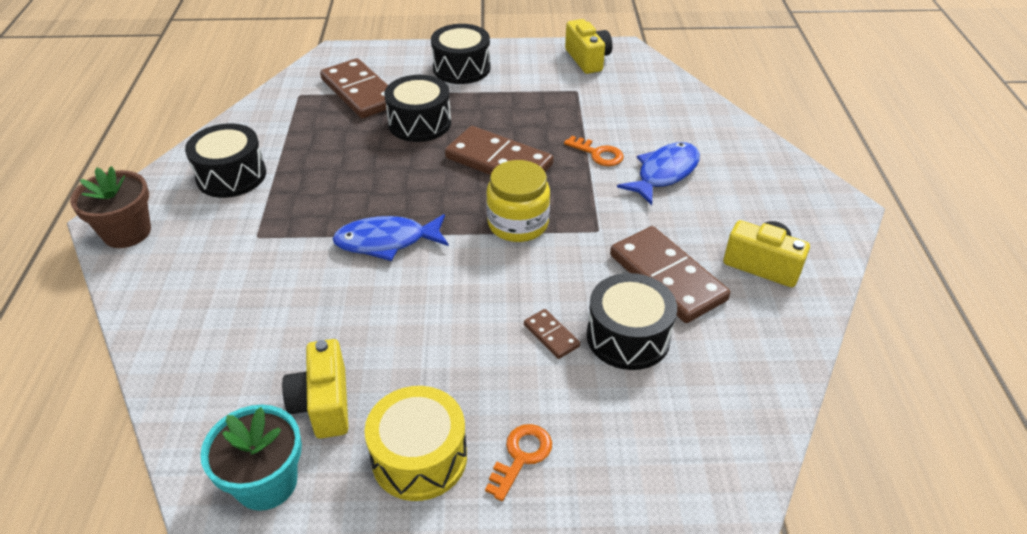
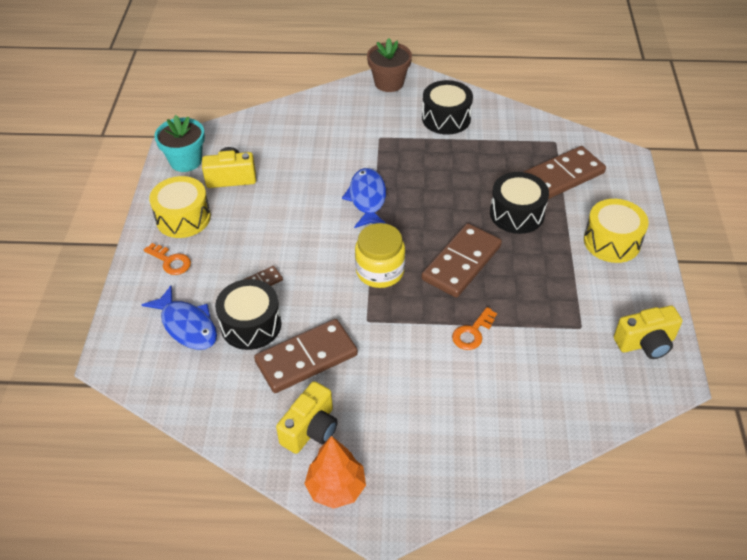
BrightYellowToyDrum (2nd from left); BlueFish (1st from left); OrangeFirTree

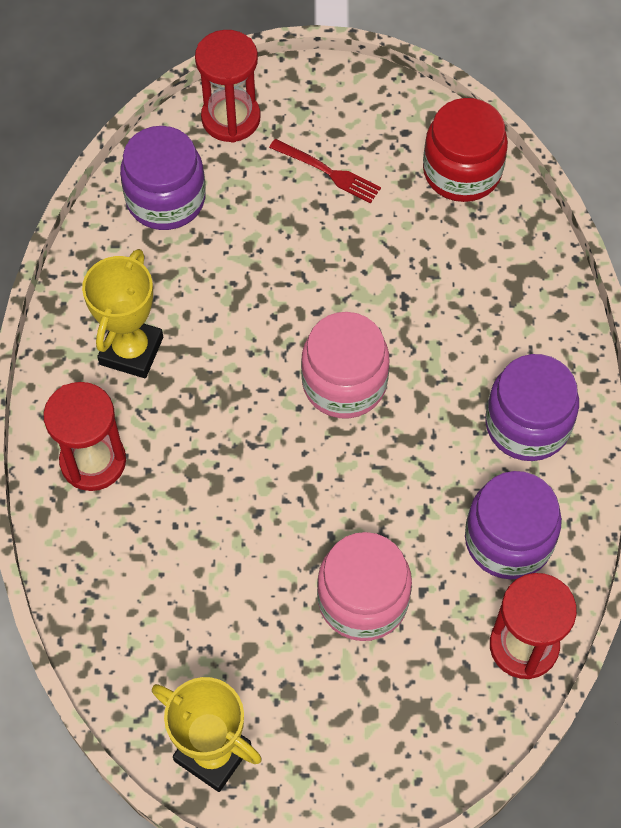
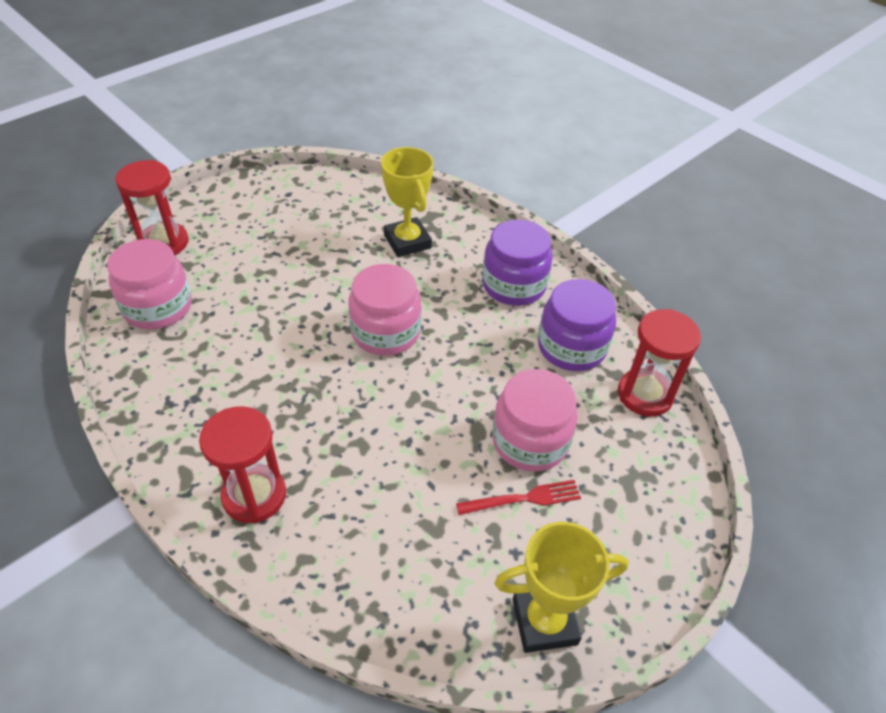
BrightYellowAwardCup (1st from left); RosePinkJamJar (1st from left); CrimsonFork; CrimsonJamJar

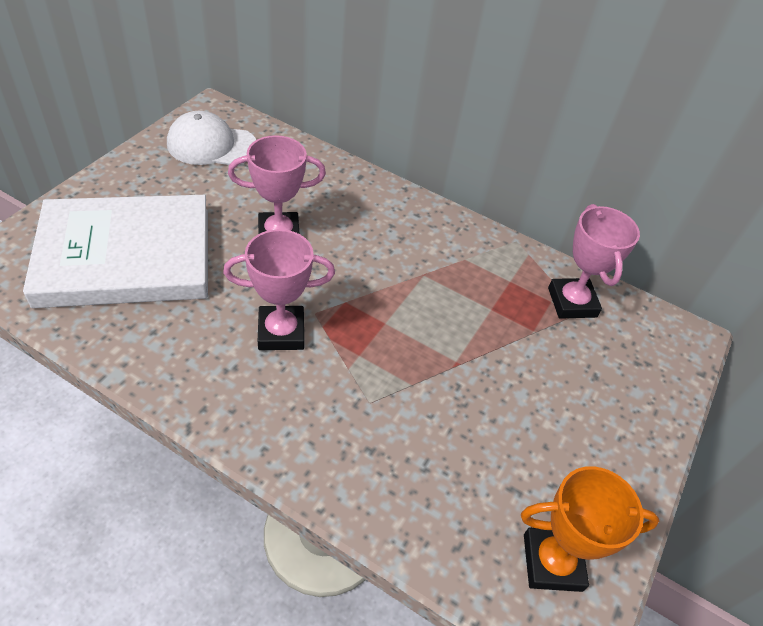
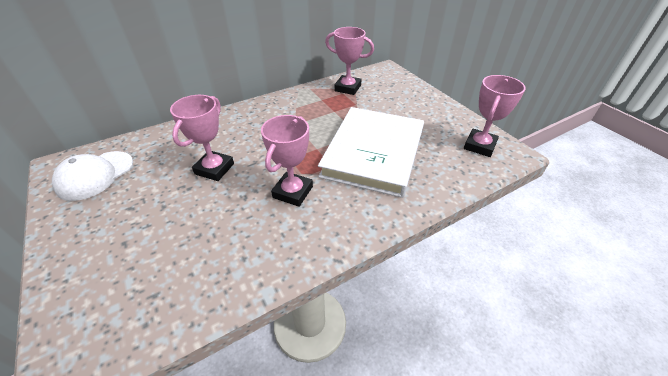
WhiteHardcover; RosePinkAwardCup (4th from left)

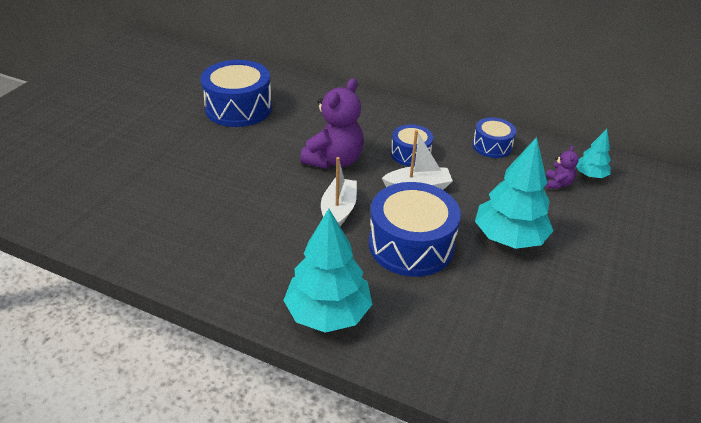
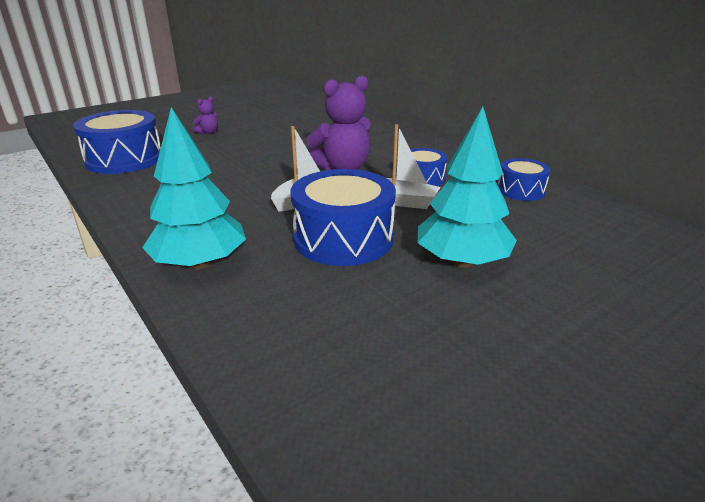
BlueToyDrum (1st from left); PurpleStuffedBear (1st from left); TurquoiseFirTree (3rd from left in the first image)

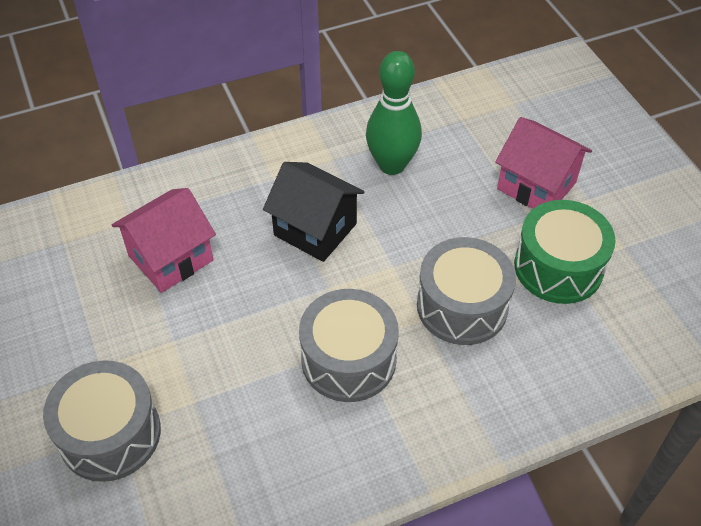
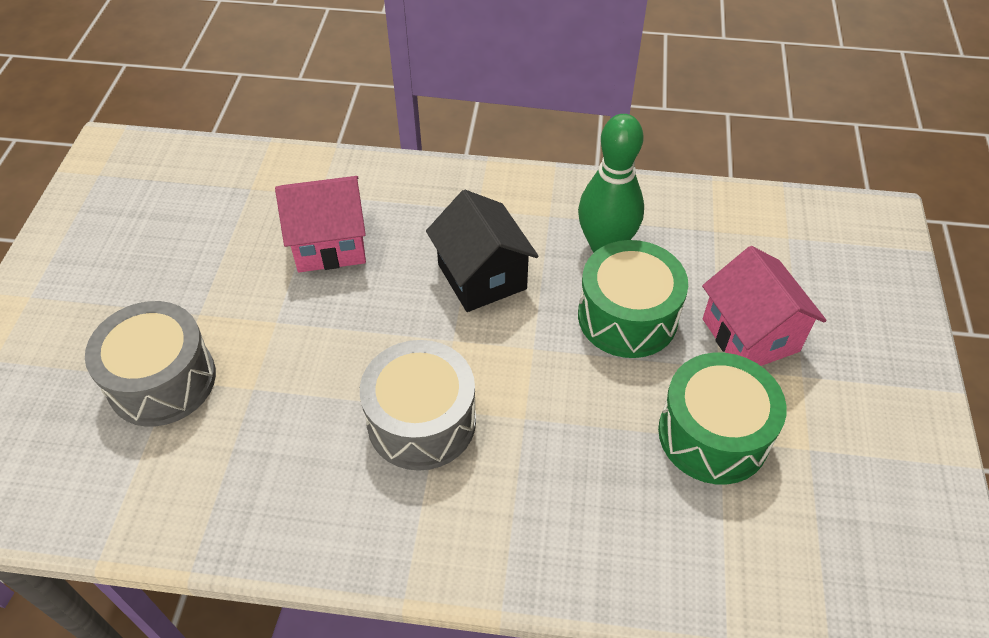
GreyToyDrum (3rd from left in the first image); GreenToyDrum (1st from left)

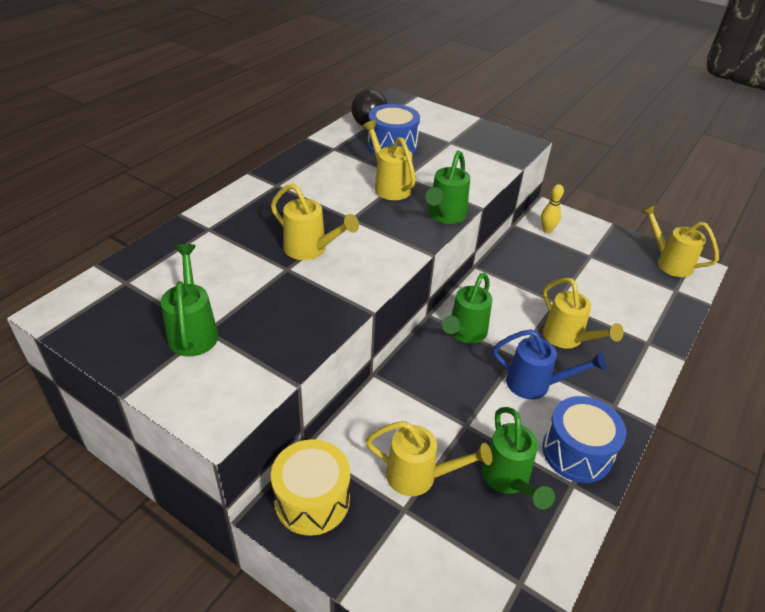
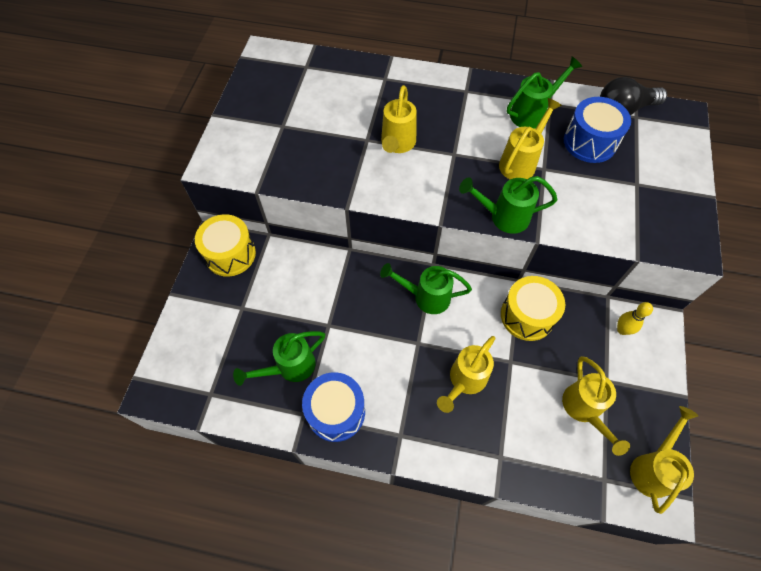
GreenWateringCan (4th from left); BrightYellowWateringCan (4th from left); BlueWateringCan; BrightYellowToyDrum (2nd from left)

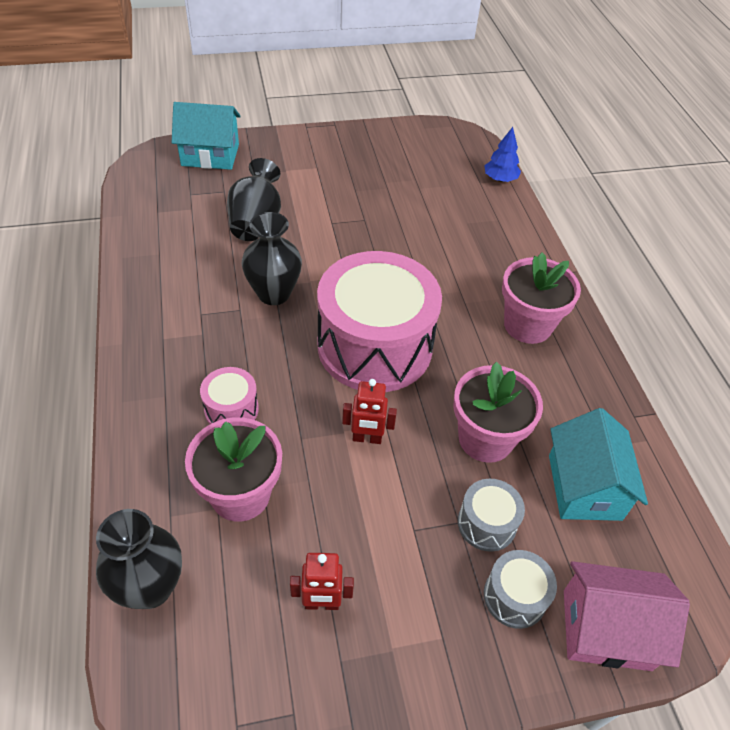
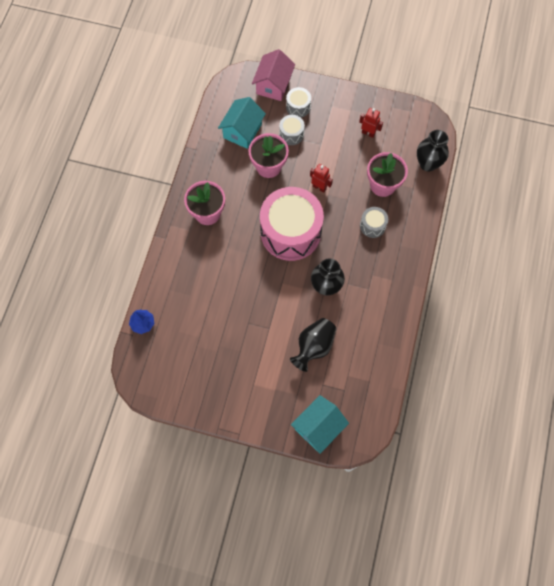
TurquoiseCottage (2nd from left); GreyToyDrum (3rd from left); RosePinkCottage

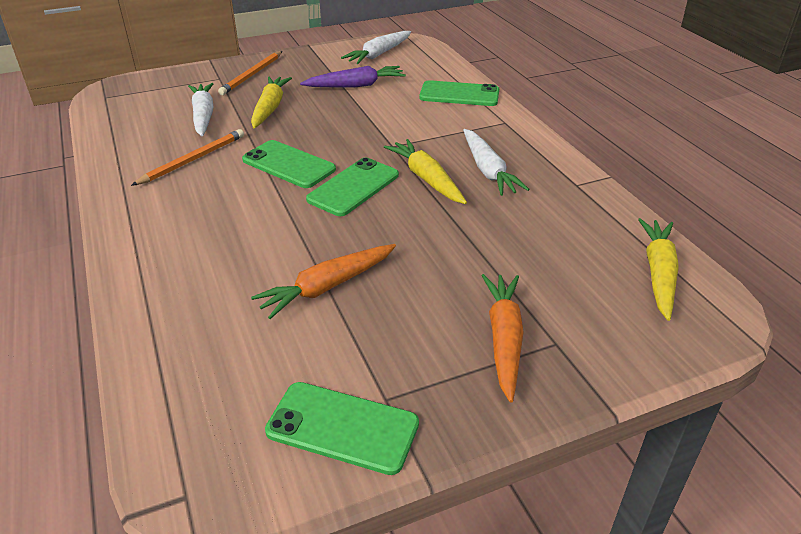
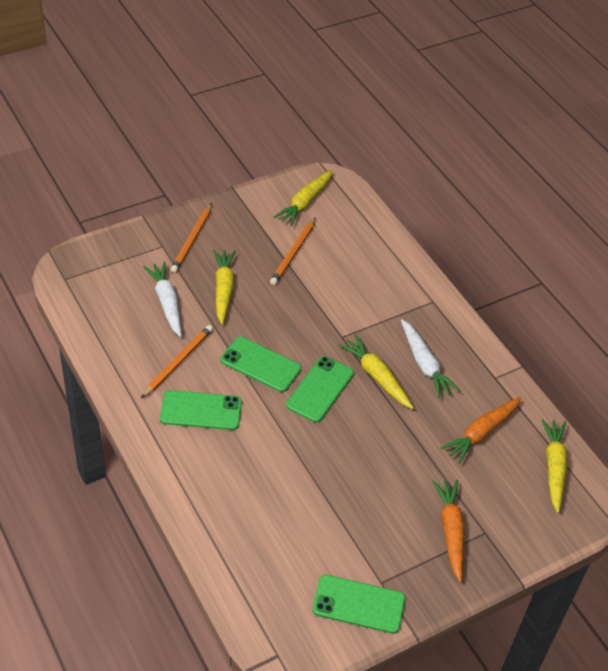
OrangeToyCarrot (2nd from left); OrangeWoodenPencil (3rd from left); BrightYellowToyCarrot (2nd from left); GreenSmartphone (1st from left)

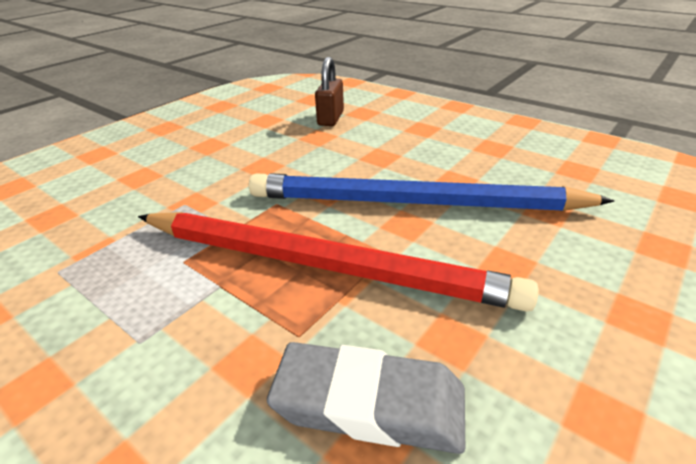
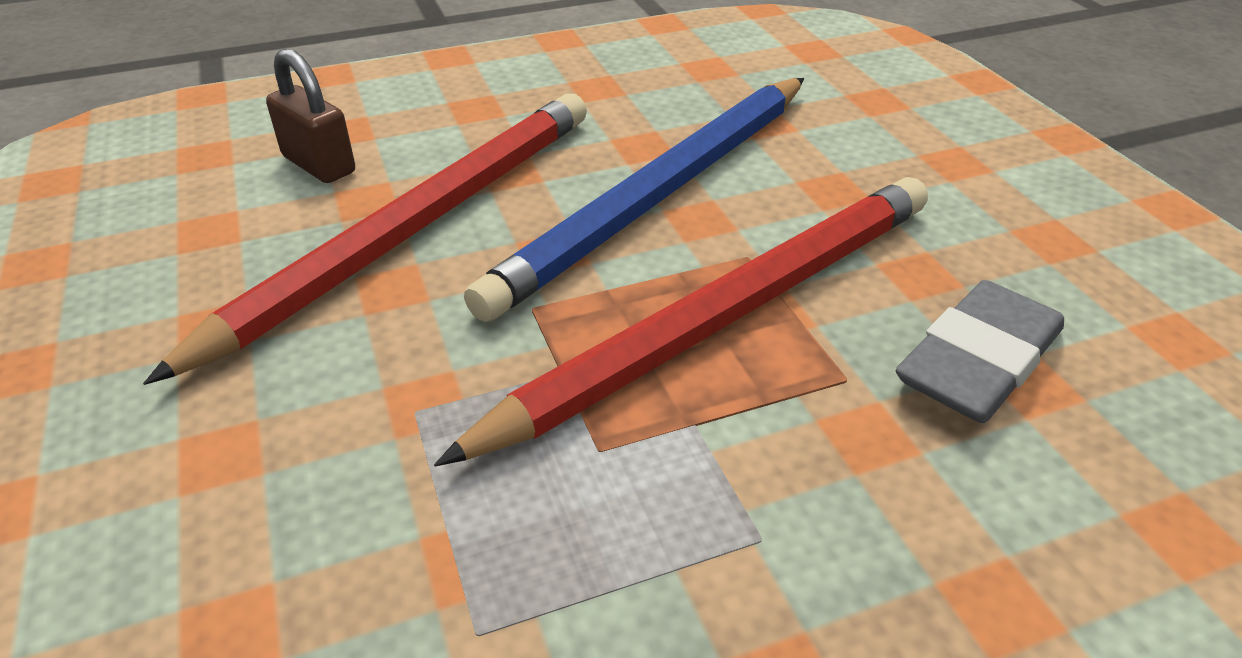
CrimsonWoodenPencil (1st from left)

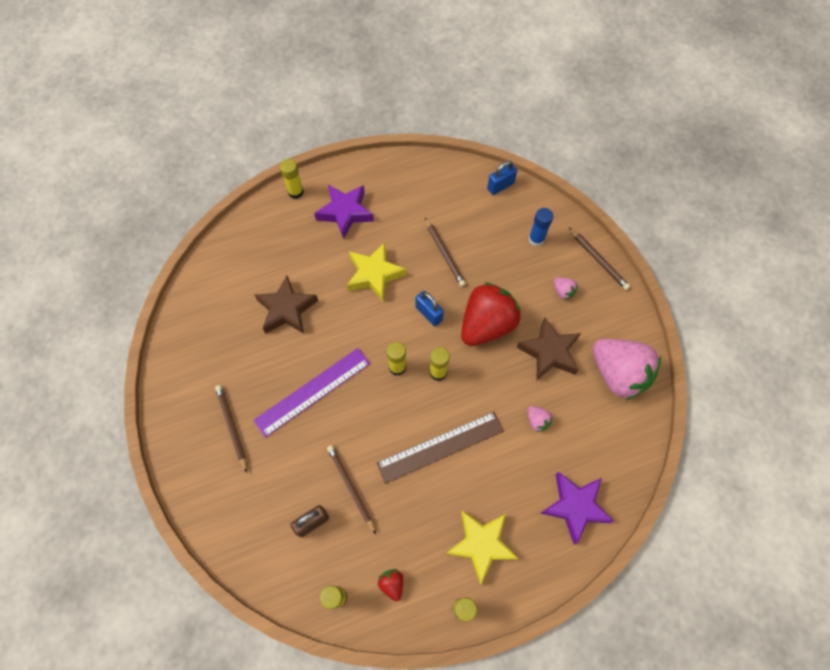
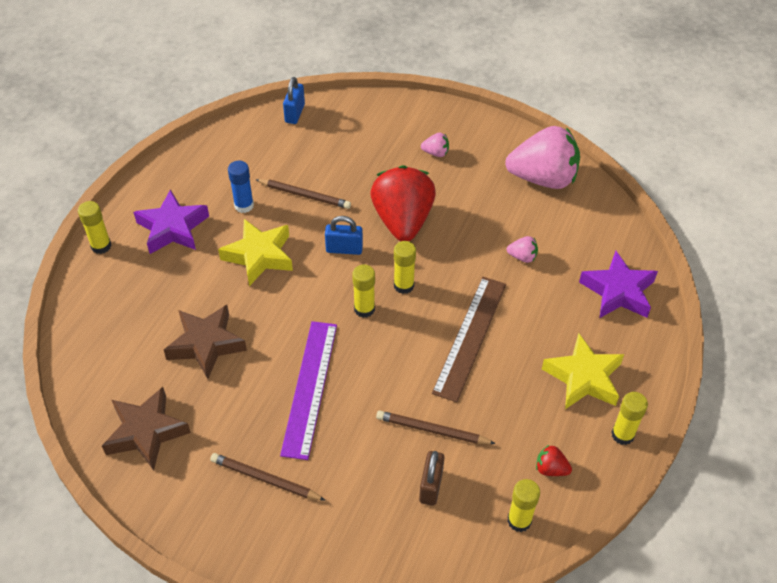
BrownStar (1st from left); BlueGlueStick; BrownWoodenPencil (4th from left in the first image)

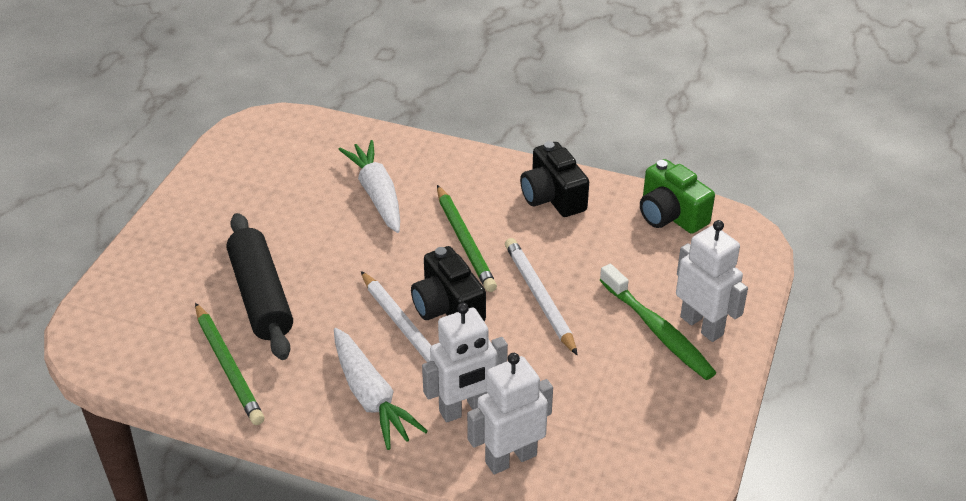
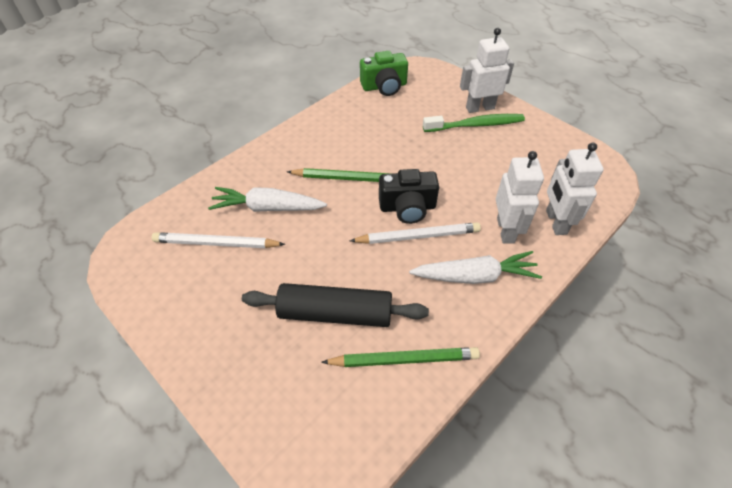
WhiteWoodenPencil (1st from left); EbonyCamera (2nd from left in the first image)

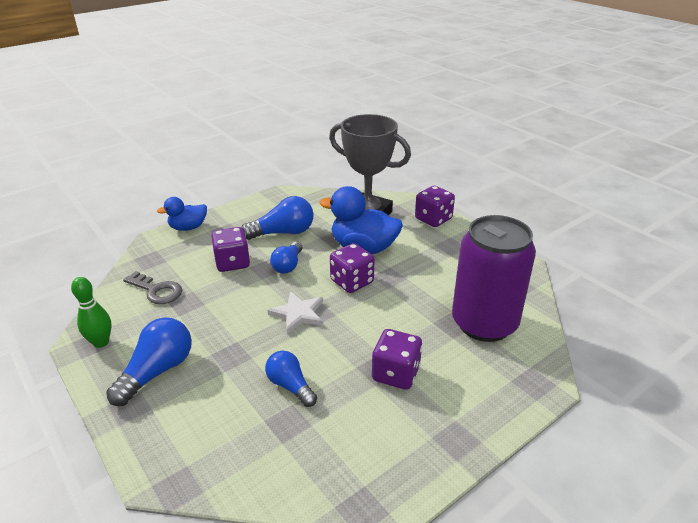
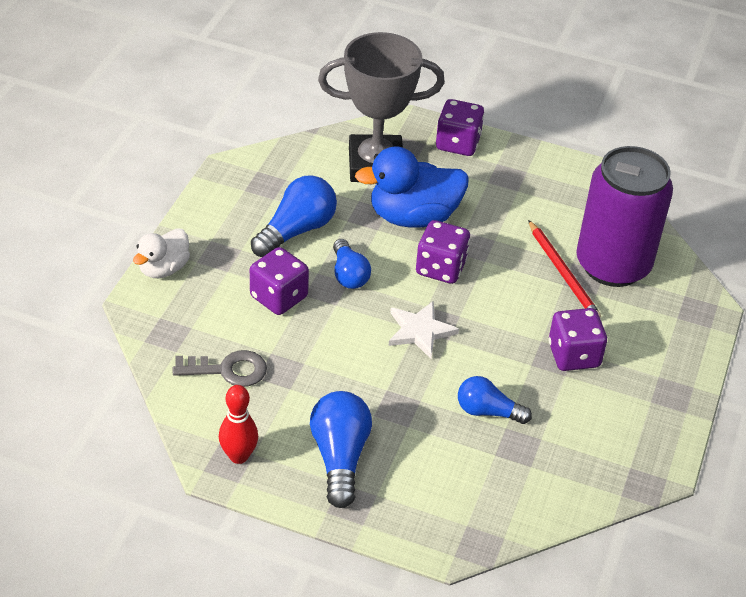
CrimsonTenpin; WhiteDuck; CrimsonWoodenPencil

